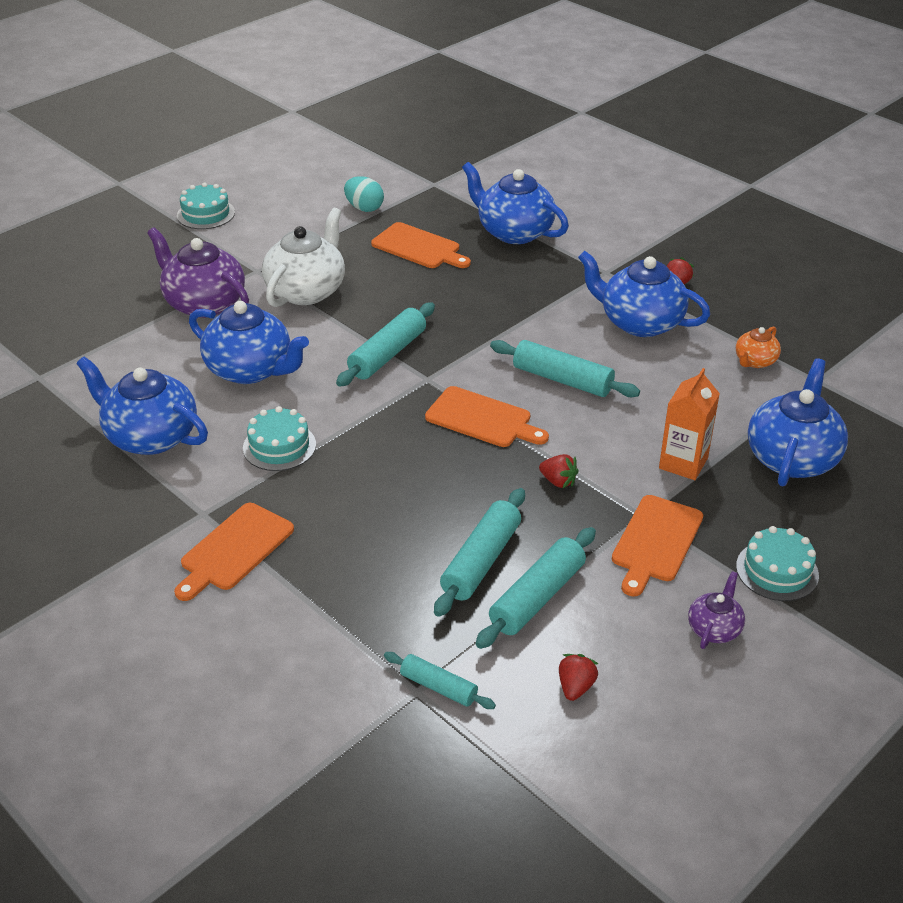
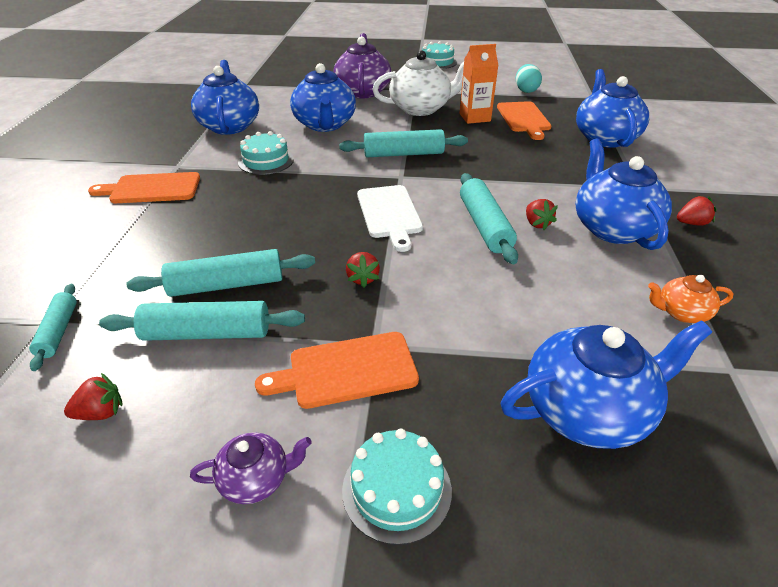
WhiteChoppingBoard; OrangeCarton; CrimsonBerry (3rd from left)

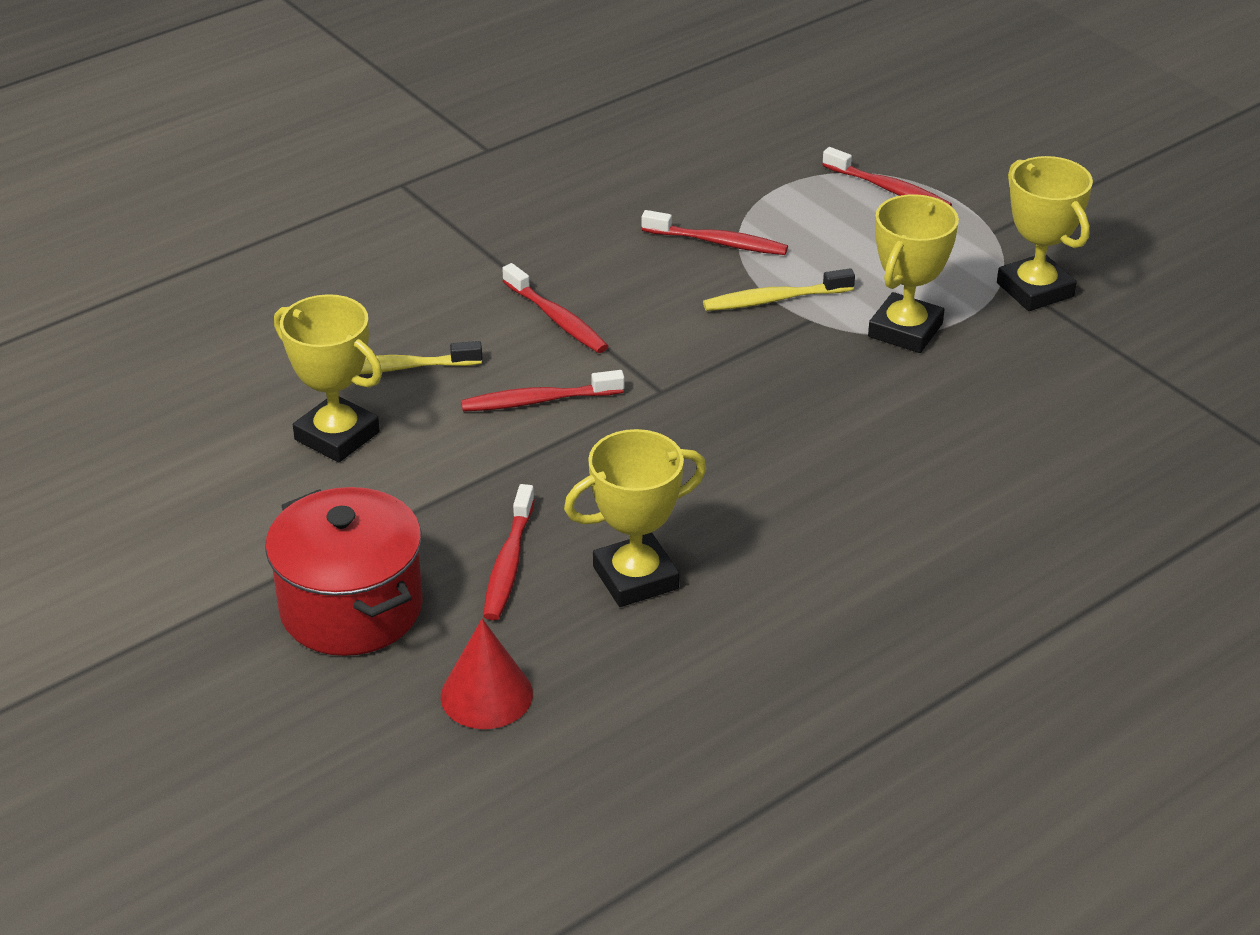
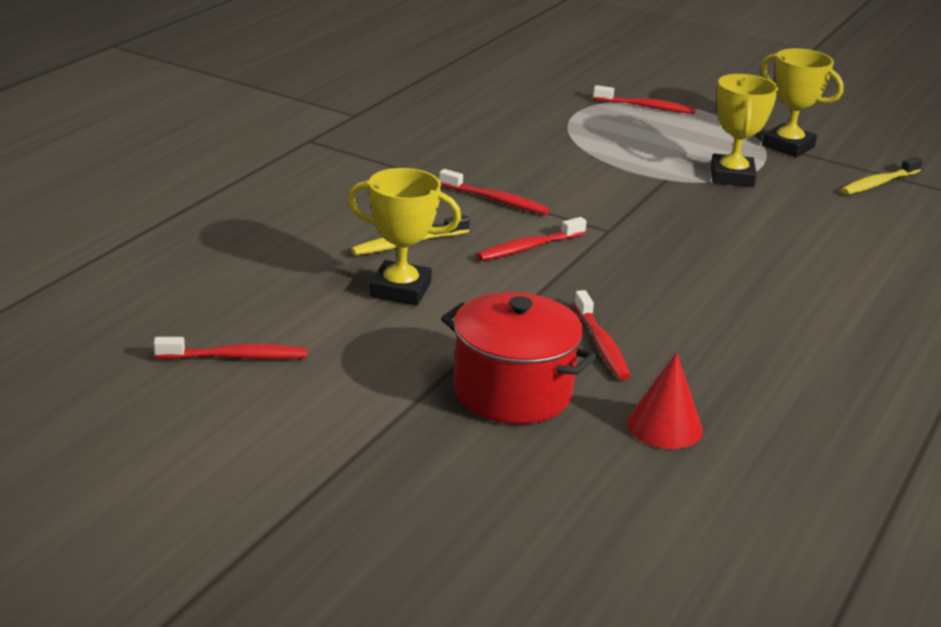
BrightYellowAwardCup (2nd from left in the first image); CrimsonDentalBrush (1st from left); BrightYellowDentalBrush (2nd from left)

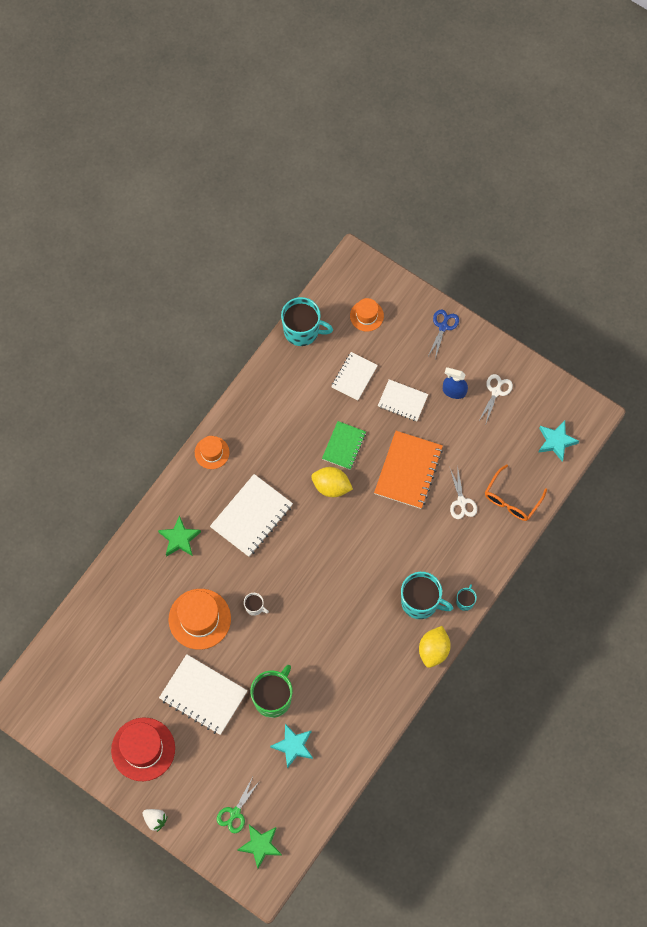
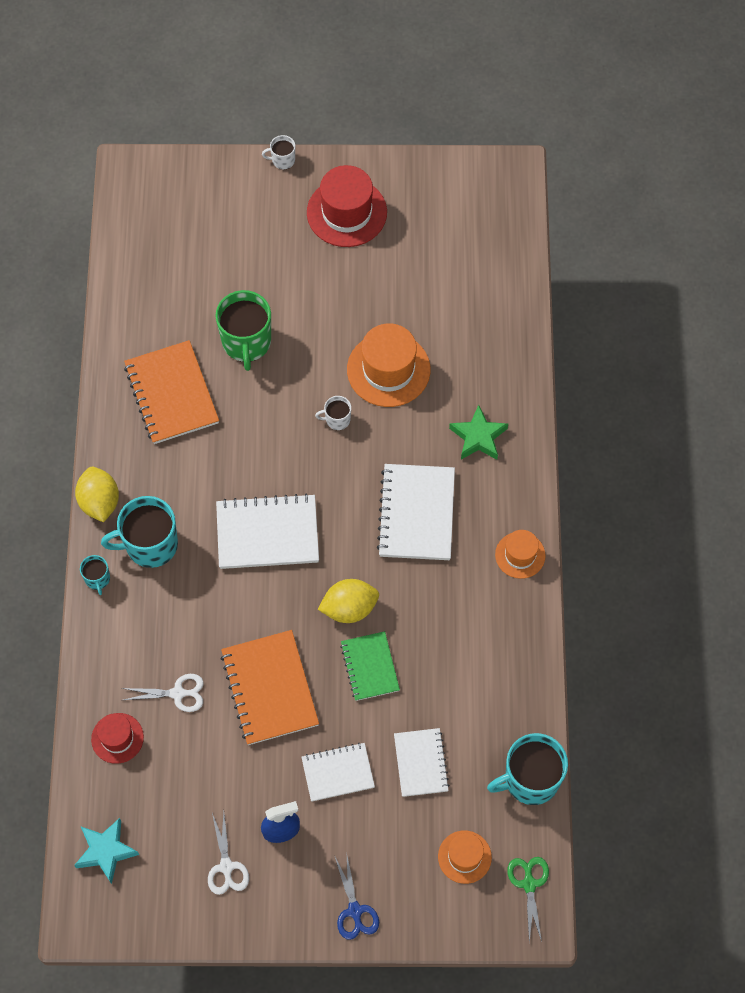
WhiteMug (1st from left); WhiteNotepad (1st from left); GreenPairOfScissors; GreenStar (2nd from left in the first image); TurquoiseStar (1st from left in the first image); WhitePairOfScissors (1st from left); CrimsonTallHat (1st from left); OrangeNotepad (1st from left)

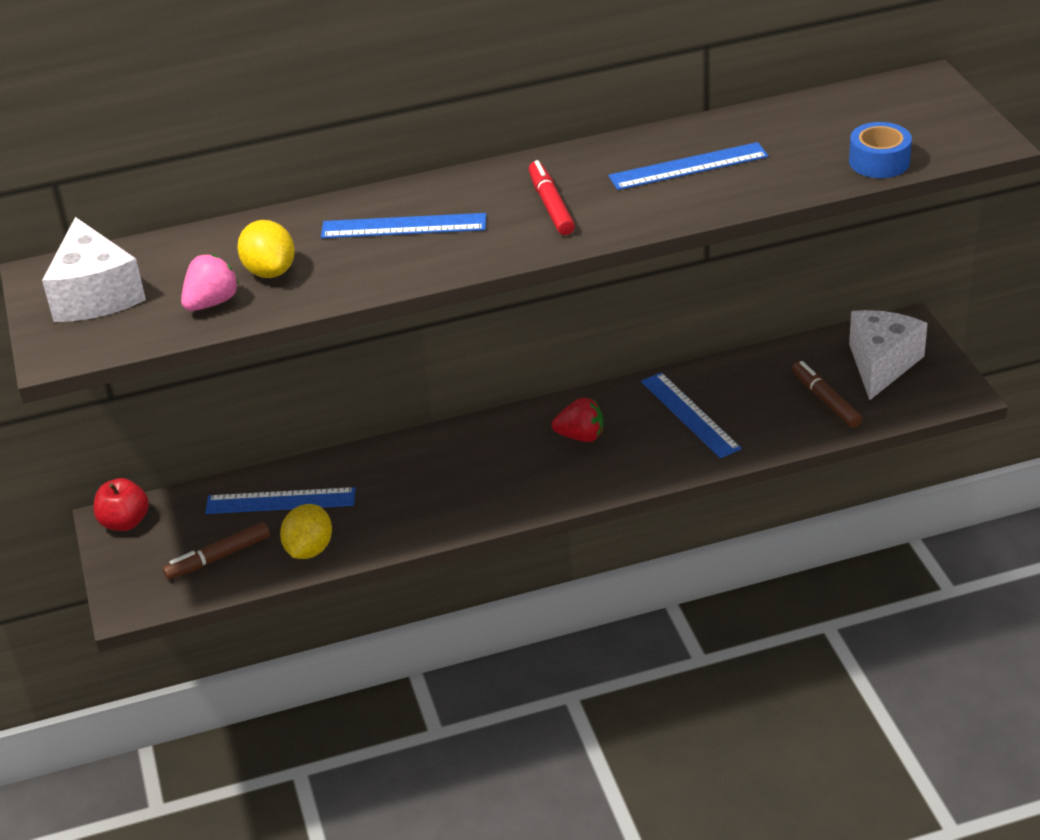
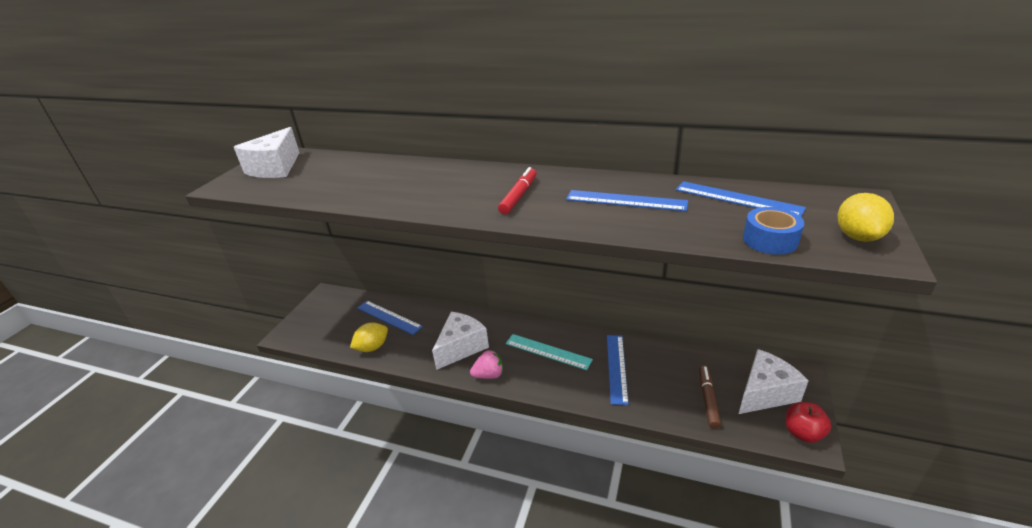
CrimsonToyApple; BrownMarkerPen (1st from left in the first image); RosePinkBerry; BrightYellowLemon (2nd from left); BlueStraightedge (4th from left); TurquoiseStraightedge; WhiteCheese (2nd from left)

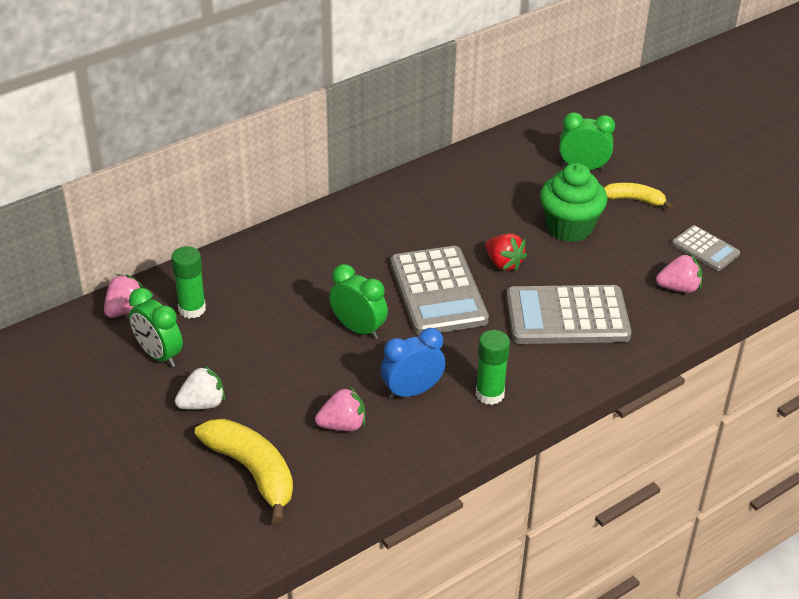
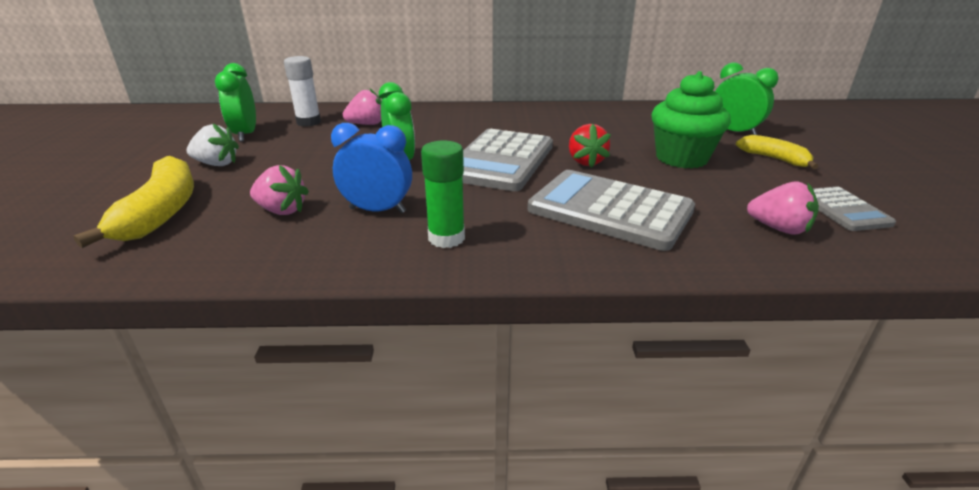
RosePinkBerry (2nd from left); WhiteGlueStick

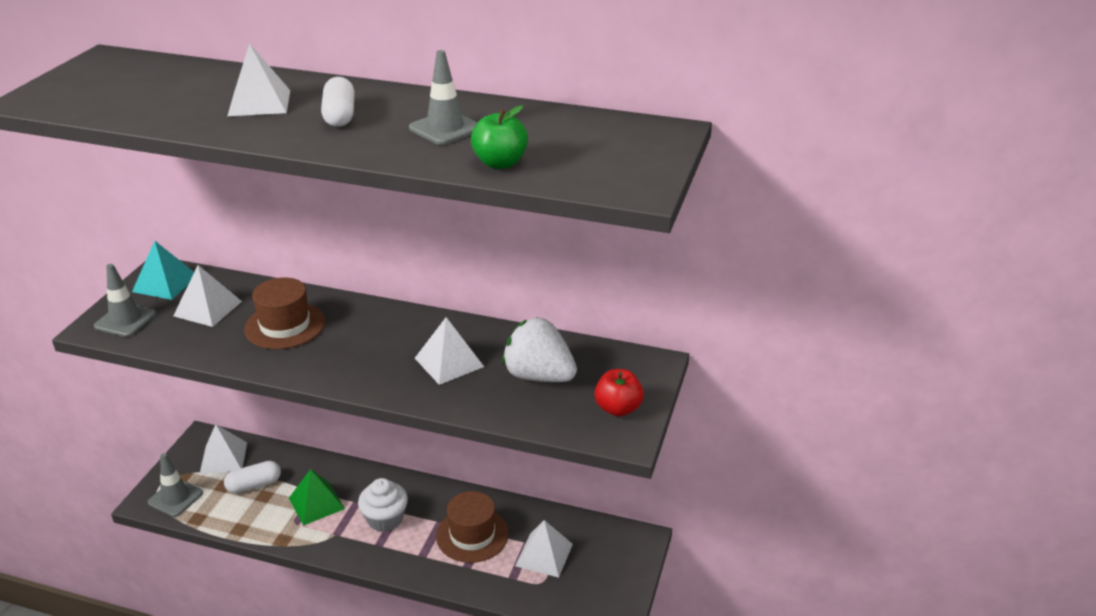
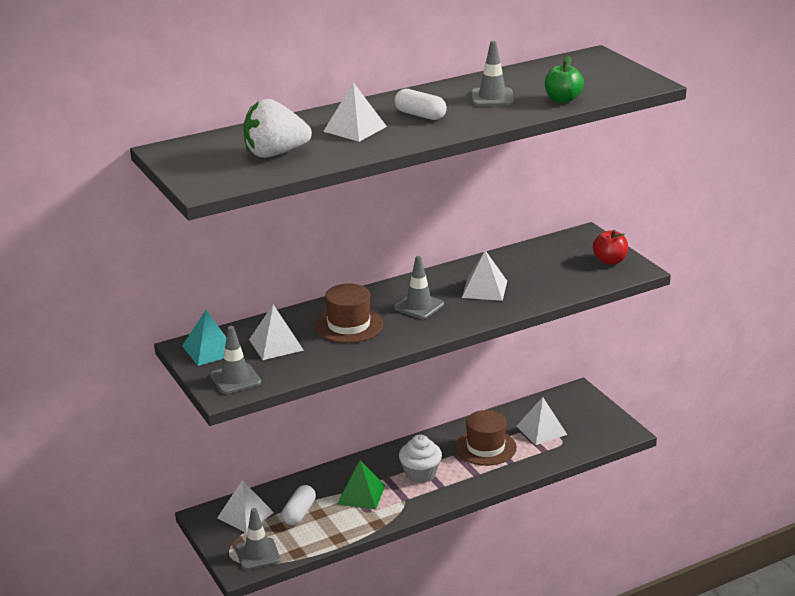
WhiteBerry; GreyTrafficCone (3rd from left)

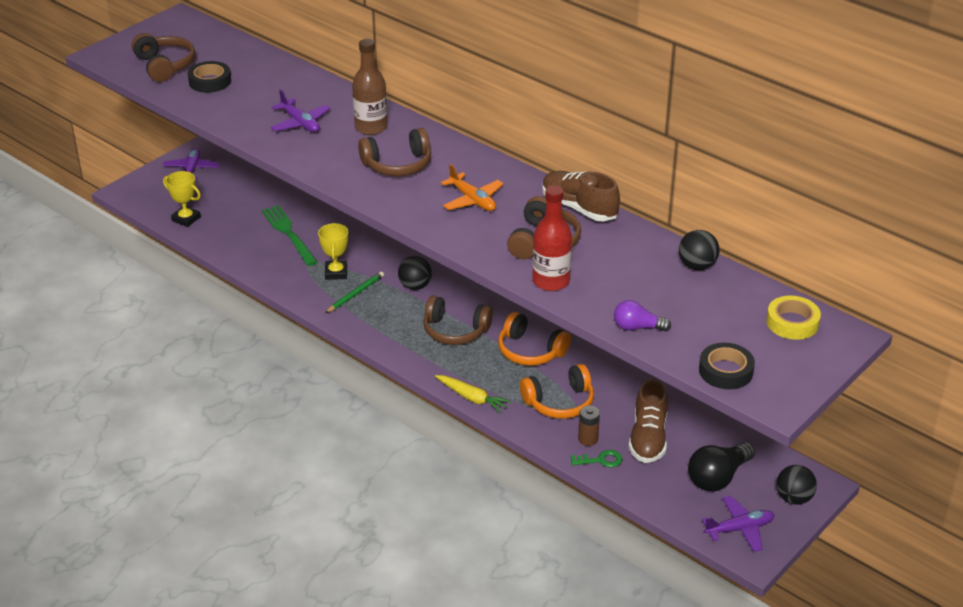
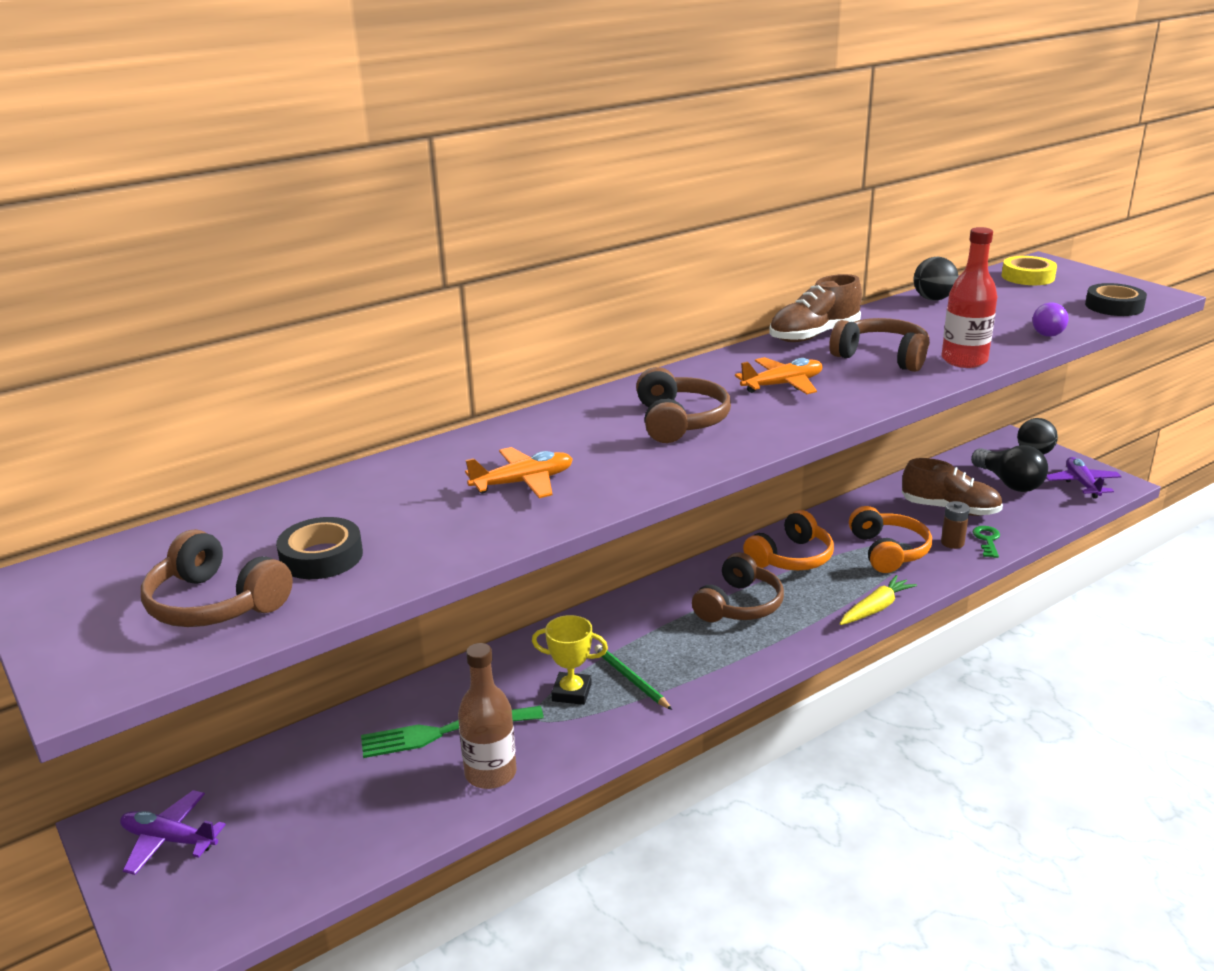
BrownHeadset (1st from left); BrightYellowAwardCup (1st from left in the first image); OrangeToyPlane (1st from left); BrownDrinkBottle; EbonySphere (1st from left in the first image)

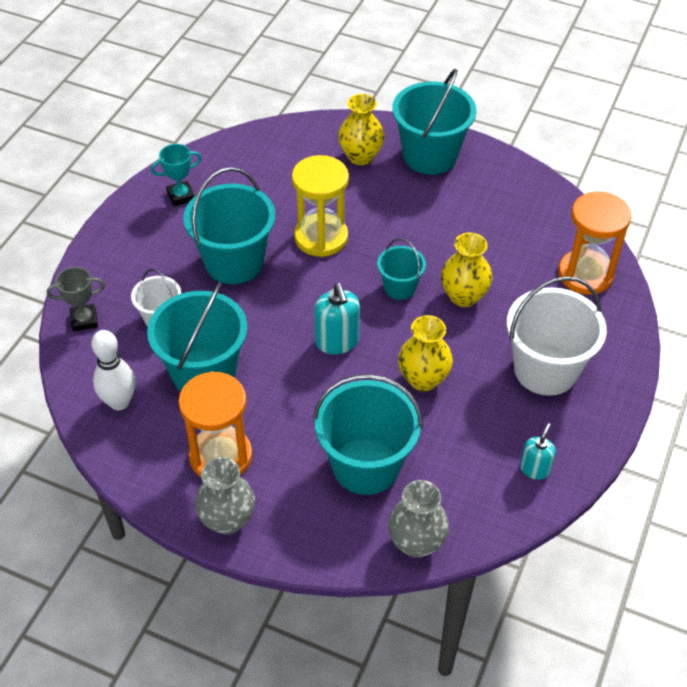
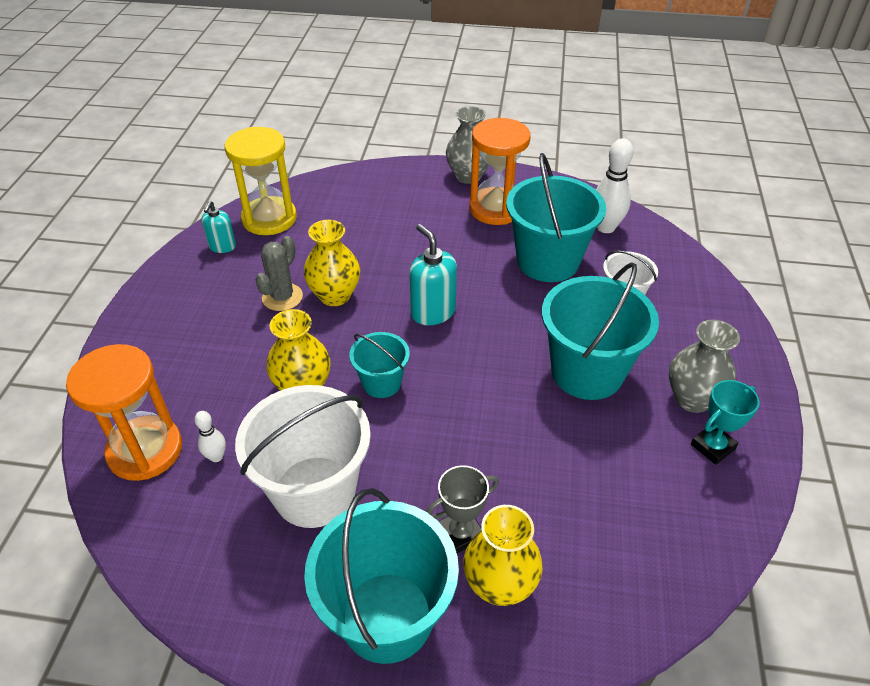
GreyAwardCup; BrightYellowSandTimer; TurquoisePail (3rd from left in the first image); GreyVase (2nd from left); WhitePail (1st from left); WhiteTenpin (1st from left); GreyPricklyPlant

